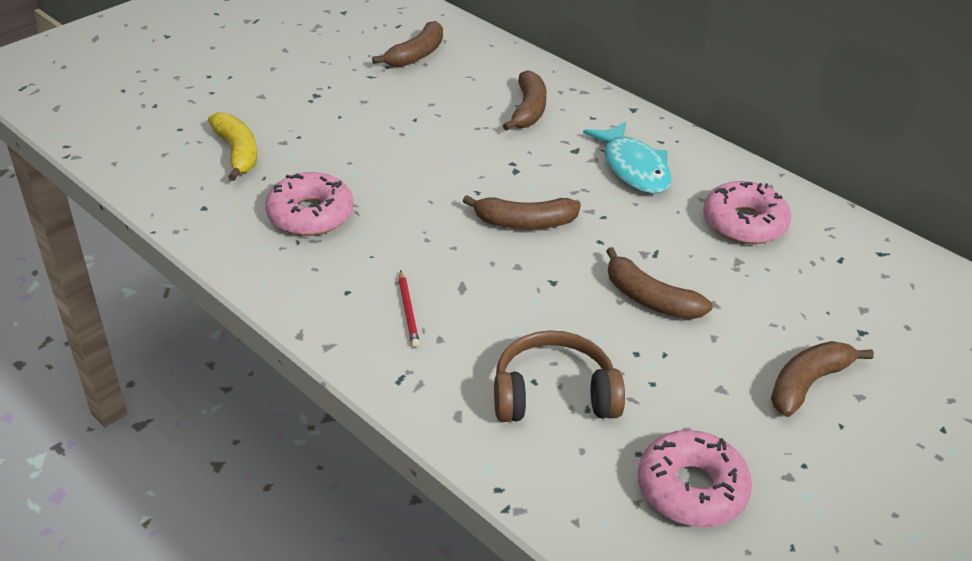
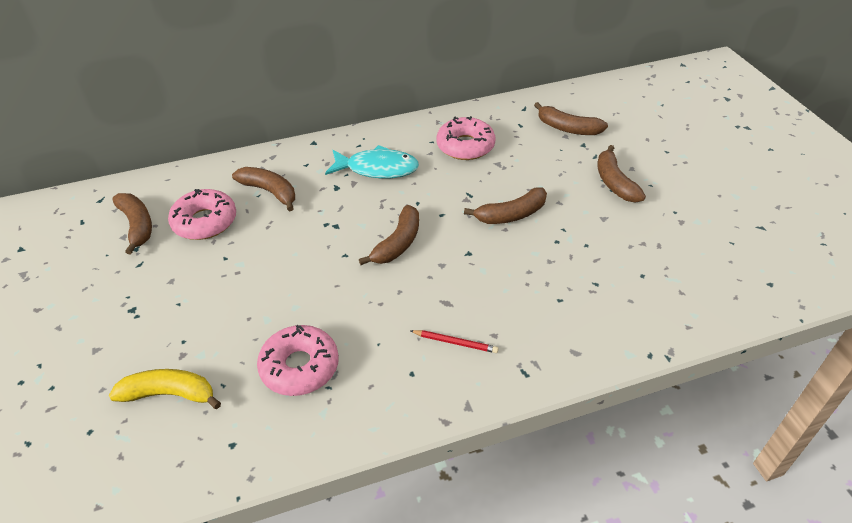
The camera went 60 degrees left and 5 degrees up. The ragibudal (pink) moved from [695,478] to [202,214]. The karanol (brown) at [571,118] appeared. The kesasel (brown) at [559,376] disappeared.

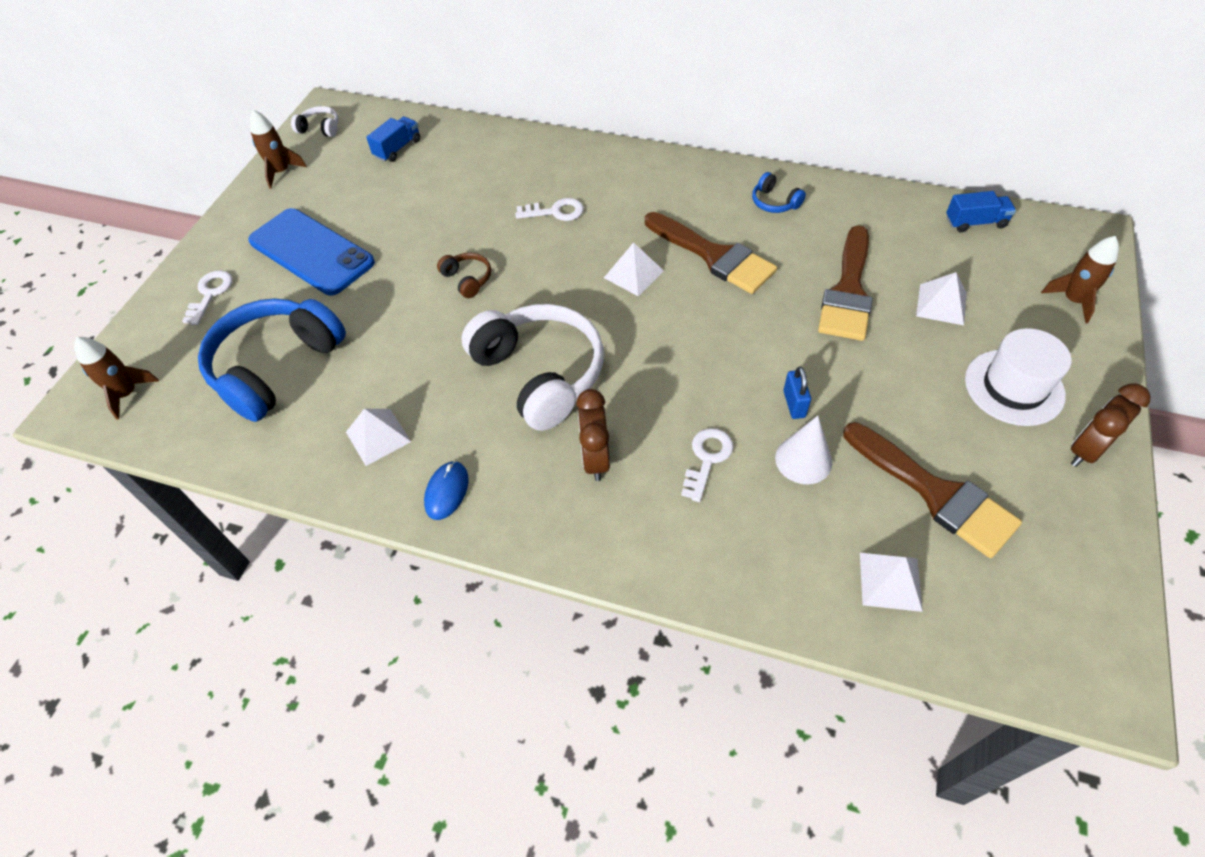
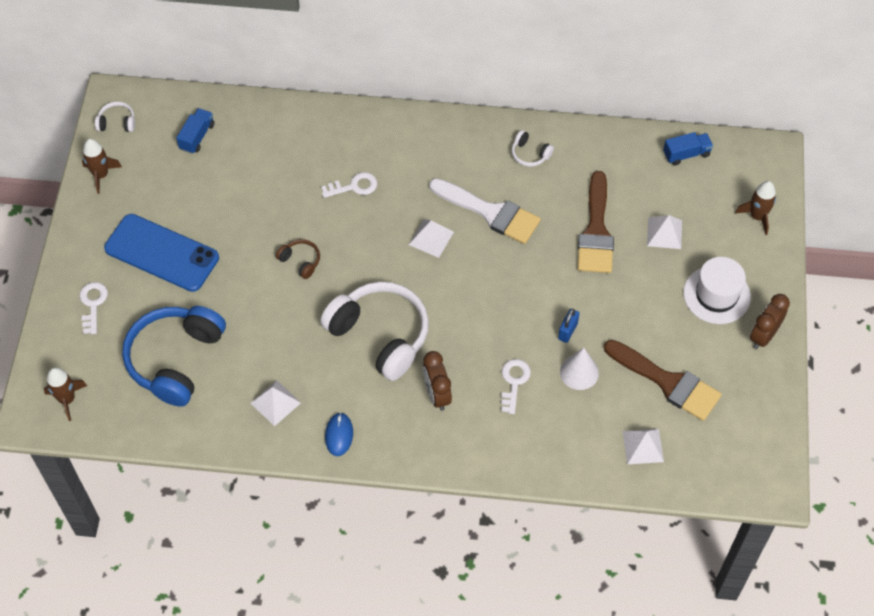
The camera went 15 degrees left and 5 degrees up. The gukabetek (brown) at [711,253] became the gukabetek (white) at [485,211]. The kesasel (blue) at [779,192] became the kesasel (white) at [533,148]. The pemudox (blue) at [797,392] turned 45 degrees clockwise.

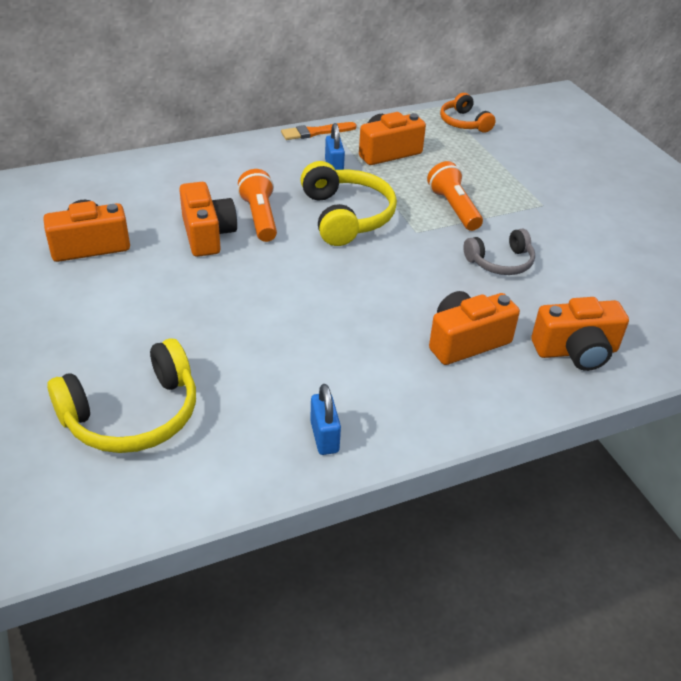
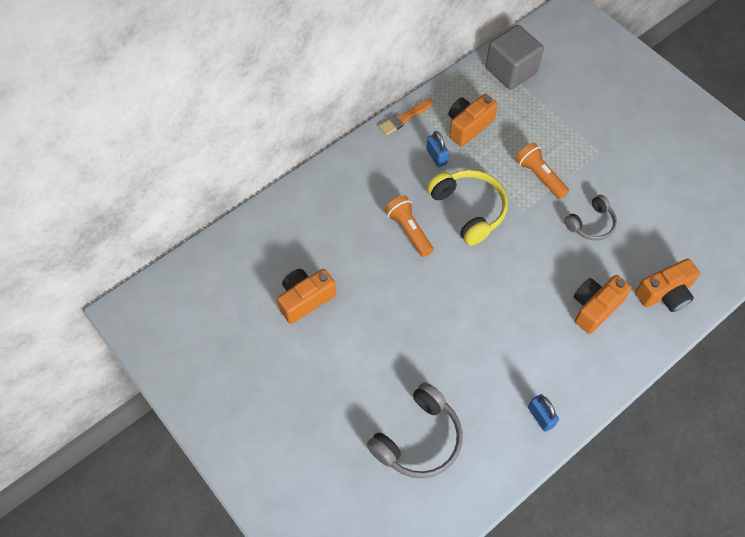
The camera went 15 degrees left and 20 degrees up. The kesasel (yellow) at [121,395] became the kesasel (grey) at [415,430]. The kesasel (orange) at [468,113] was replaced by the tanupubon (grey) at [515,57]. The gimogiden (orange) at [208,219] disappeared.

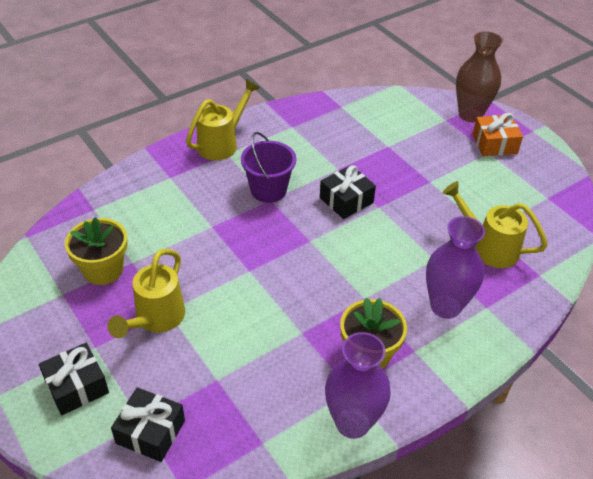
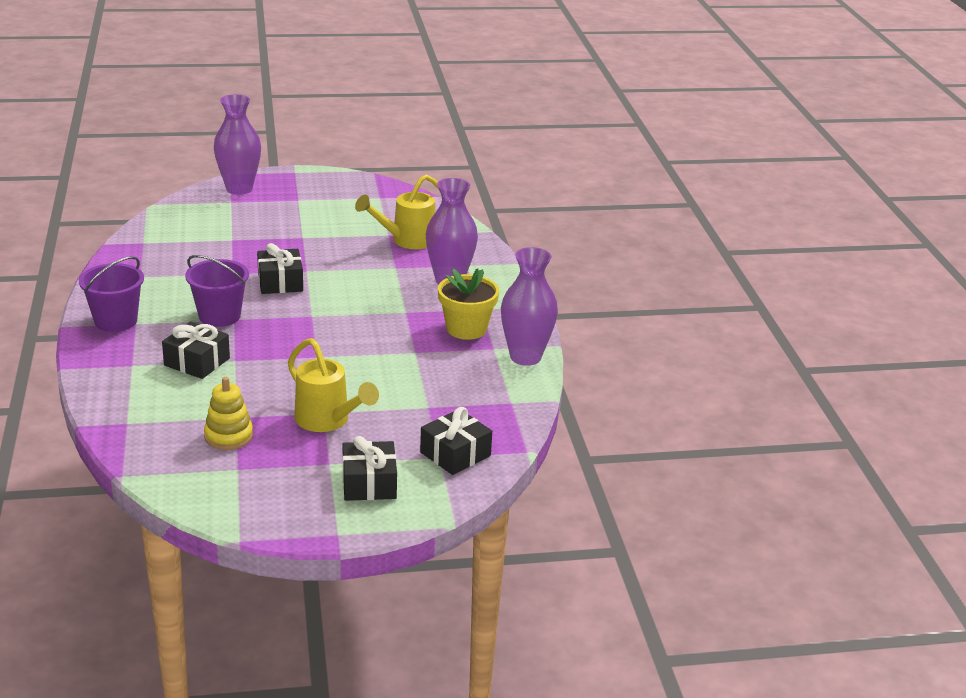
The camera went 65 degrees left and 15 degrees down. The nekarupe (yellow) at [223,119] was replaced by the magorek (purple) at [111,294]. The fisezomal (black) at [196,350] appeared. The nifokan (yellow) at [96,251] was replaced by the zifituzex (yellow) at [228,413]. The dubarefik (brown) at [479,76] became the dubarefik (purple) at [237,144]. The fisezomal (orange) at [498,134] disappeared.

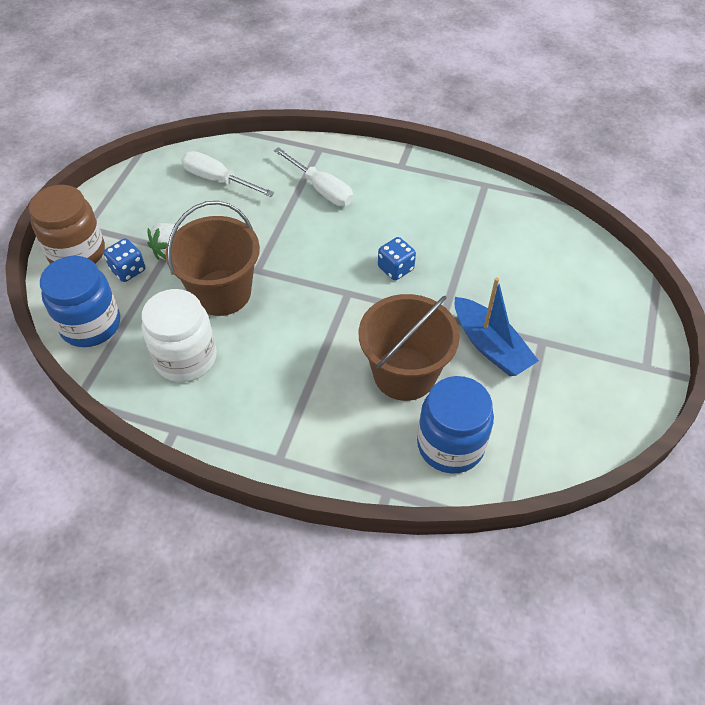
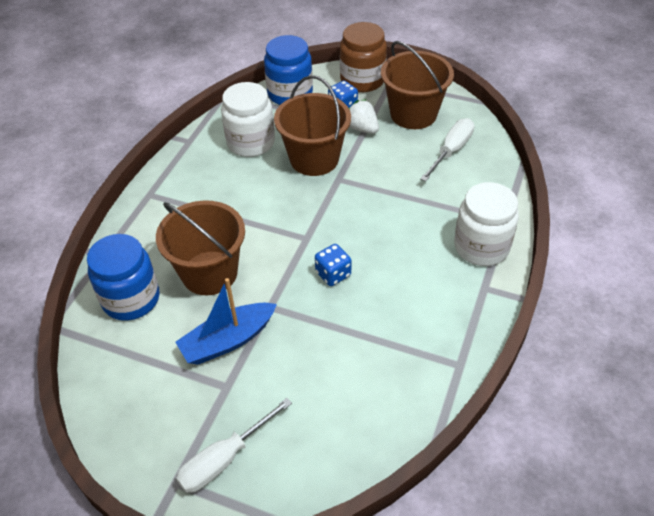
The camera went 95 degrees right and 5 degrees down. The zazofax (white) moved from [313,176] to [234,445]. The magorek (brown) at [417,85] appeared. The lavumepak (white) at [486,224] appeared.

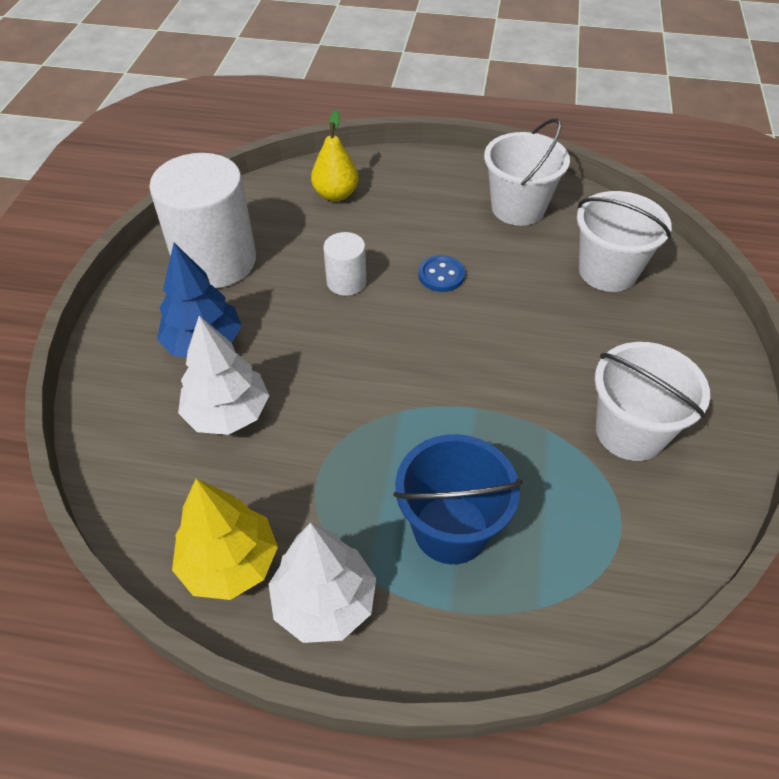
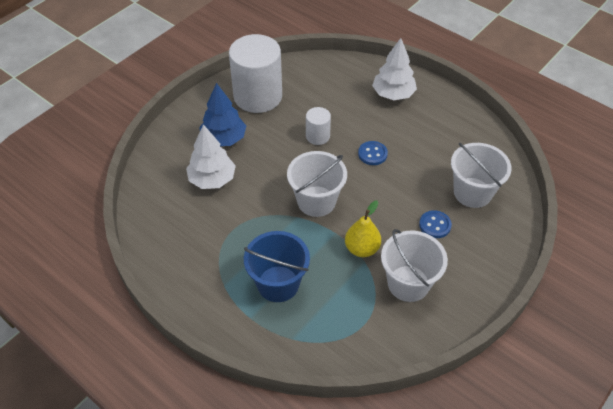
The camera went 30 degrees right and 0 degrees up. The magorek (white) moved from [527,172] to [317,184]. The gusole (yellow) moved from [335,155] to [363,228]. The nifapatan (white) moved from [322,582] to [394,69]. The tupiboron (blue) at [435,224] appeared. The nifapatan (yellow) at [225,539] disappeared.

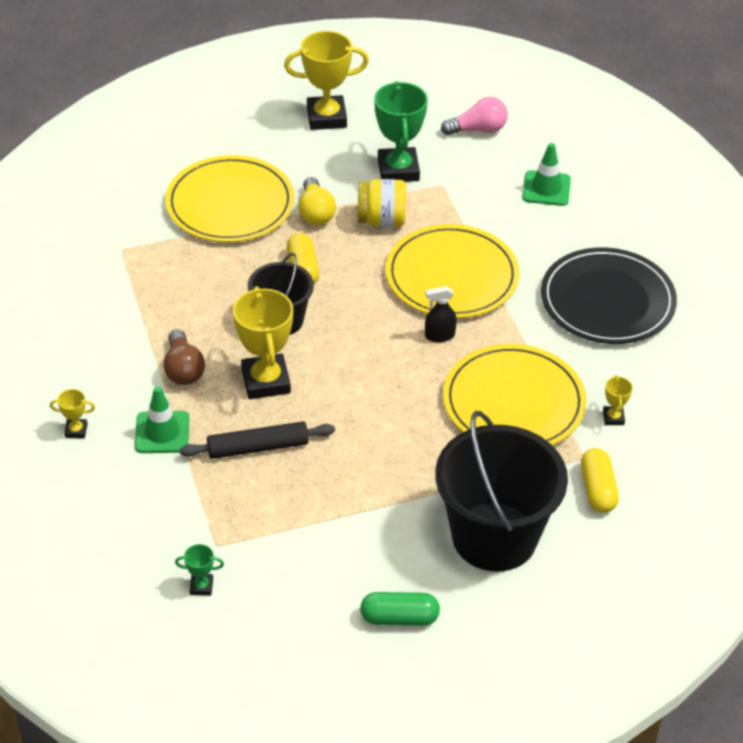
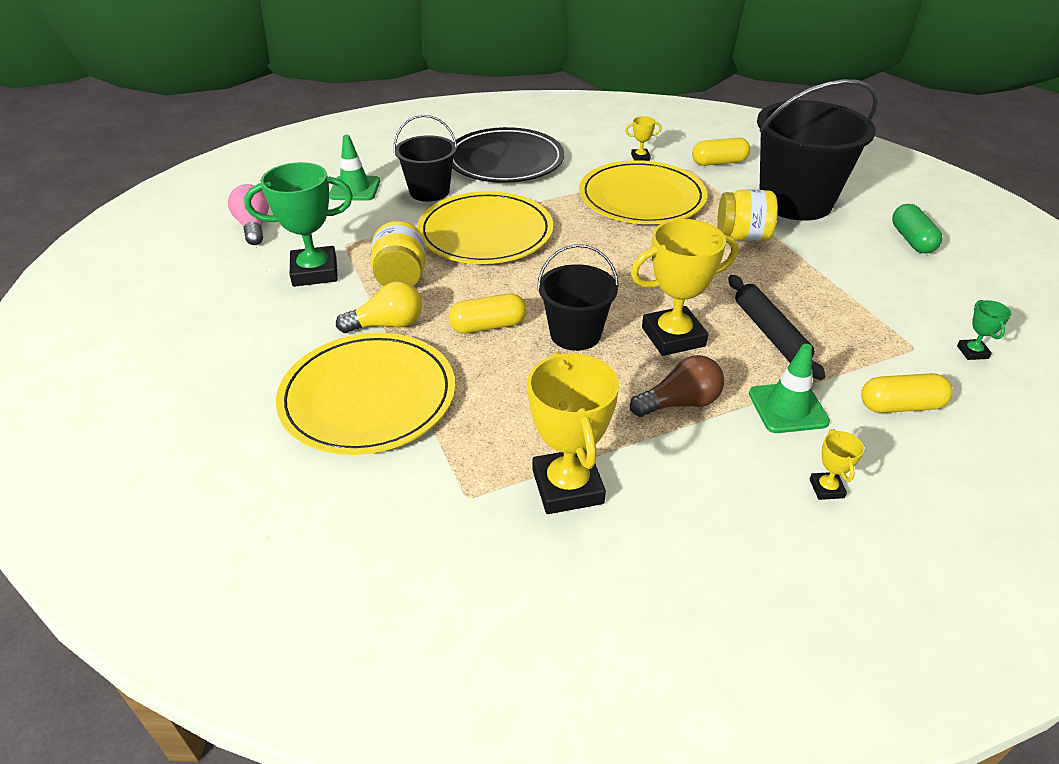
The camera went 95 degrees left and 5 degrees down. The magorek (black) at [425,158] appeared. The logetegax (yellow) moved from [326,80] to [573,433]. The lavumepak (yellow) at [747,215] appeared. The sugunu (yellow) at [907,393] appeared. The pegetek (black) at [441,314] disappeared.

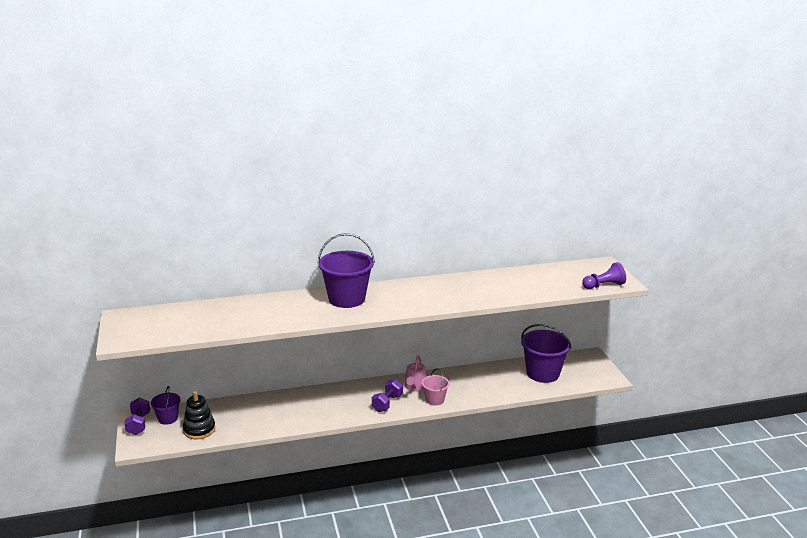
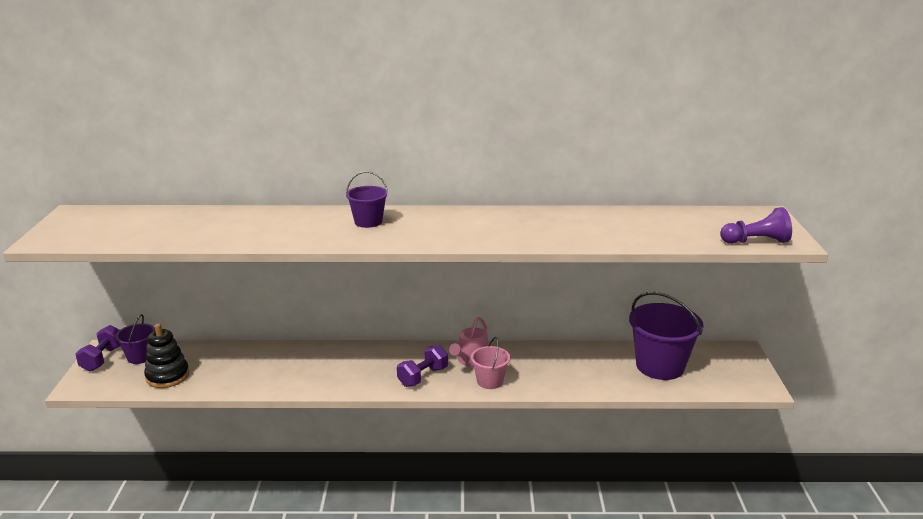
The camera went 15 degrees right and 0 degrees up. The magorek (purple) at [346,270] changed to 0.54 times the size.

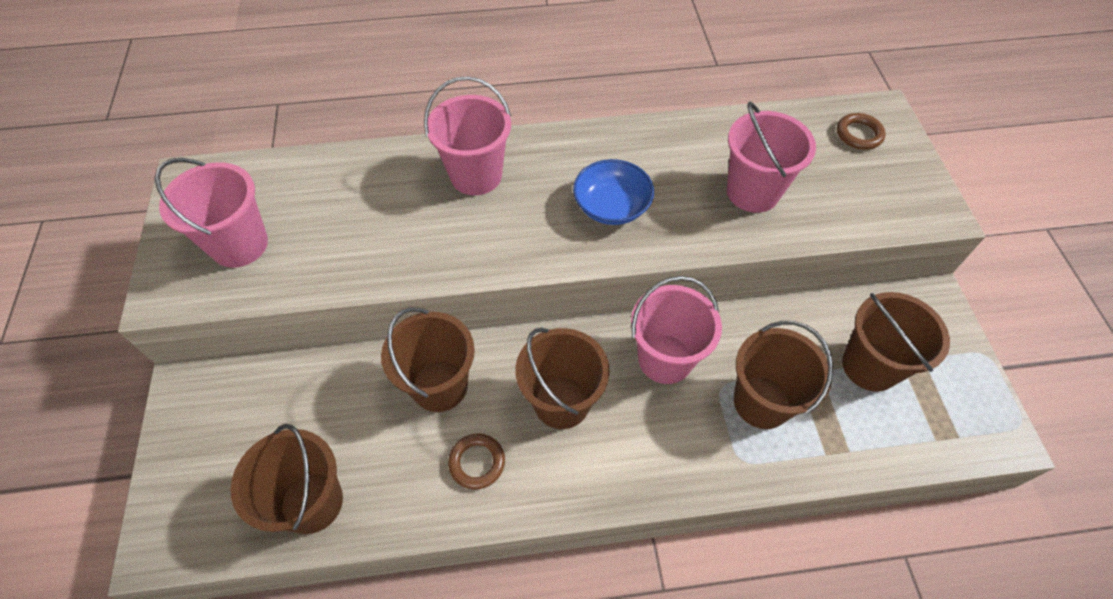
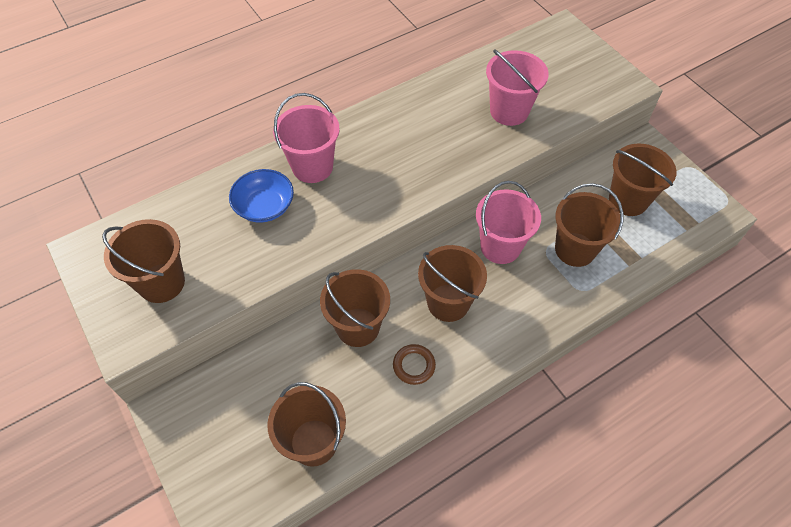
The camera went 25 degrees left and 0 degrees up. The magorek (pink) at [211,213] became the magorek (brown) at [143,261]. The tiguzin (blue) moved from [613,192] to [261,196]. The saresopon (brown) at [861,131] disappeared.

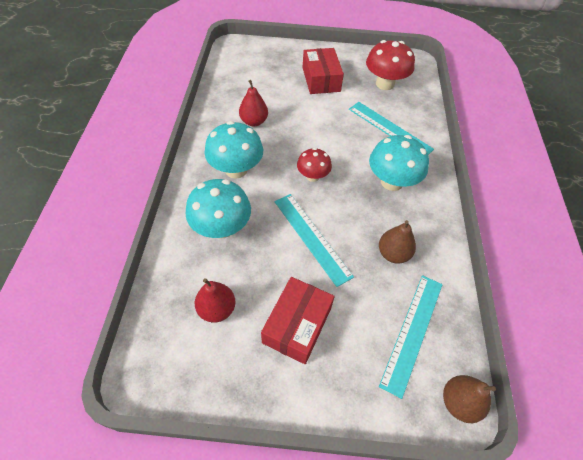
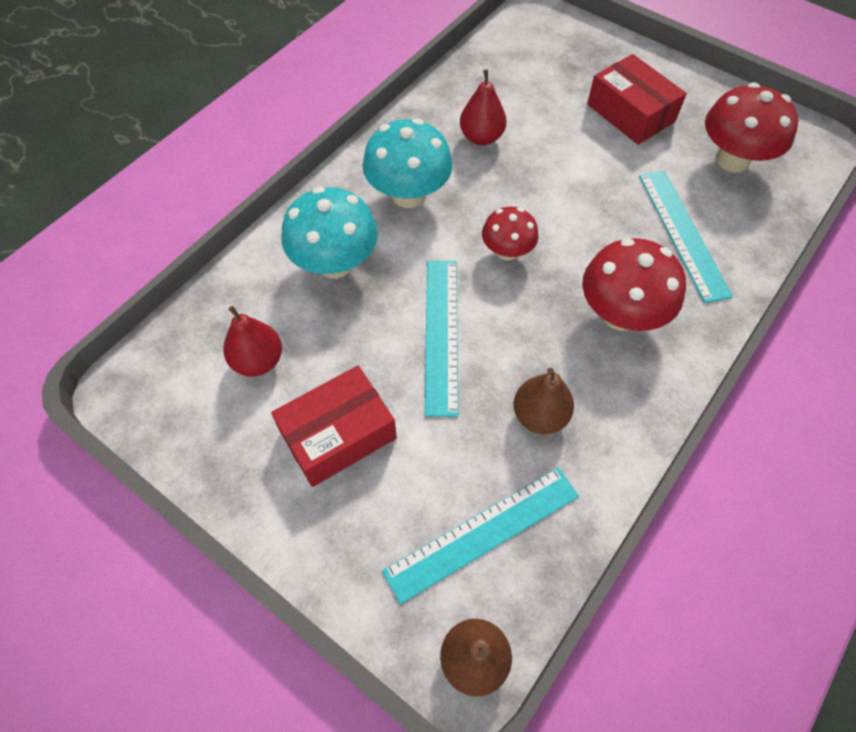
The camera went 35 degrees right and 5 degrees up. The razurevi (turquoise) at [399,163] became the razurevi (red) at [634,284]. The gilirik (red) at [323,71] turned 60 degrees counterclockwise.

